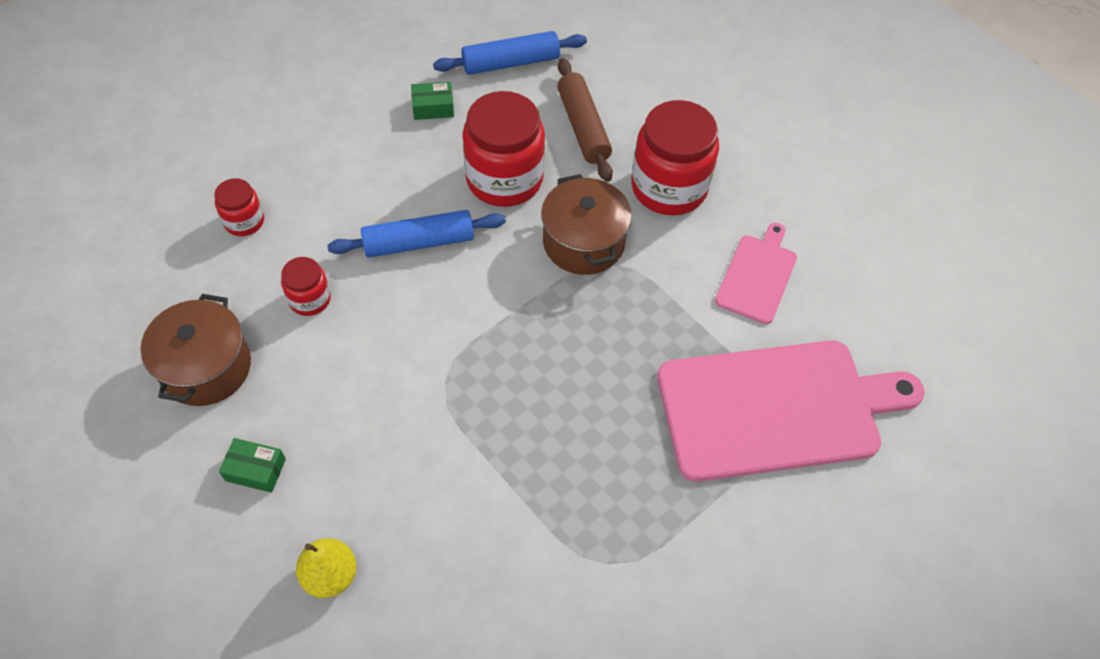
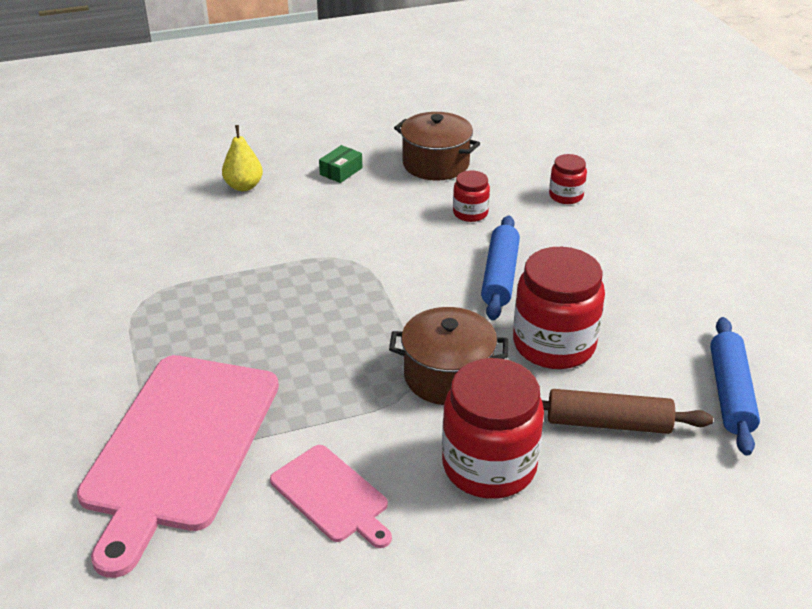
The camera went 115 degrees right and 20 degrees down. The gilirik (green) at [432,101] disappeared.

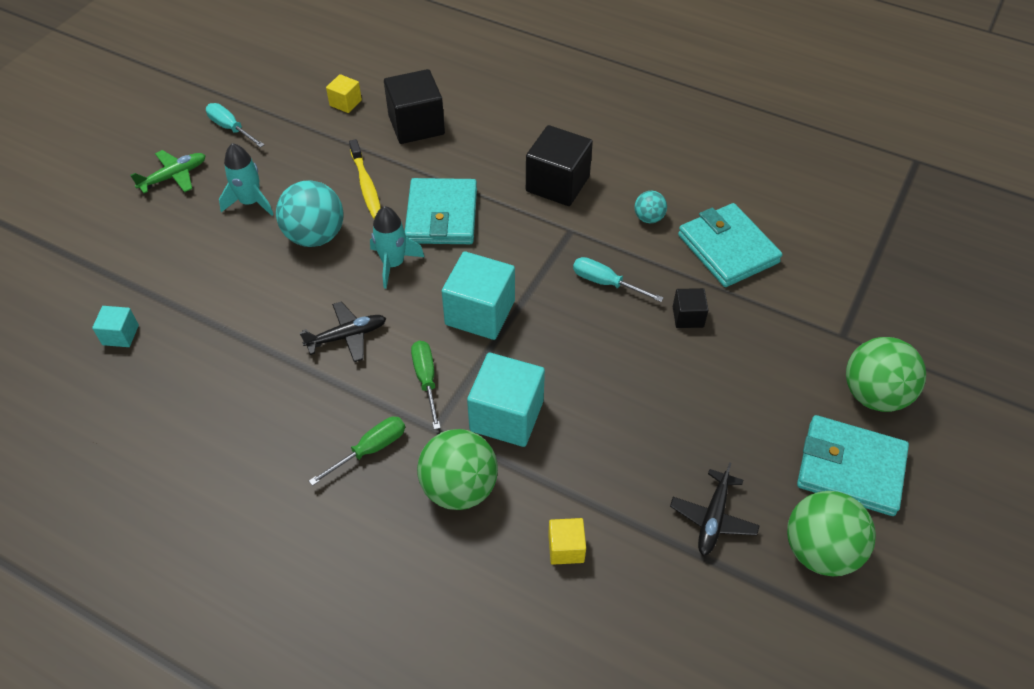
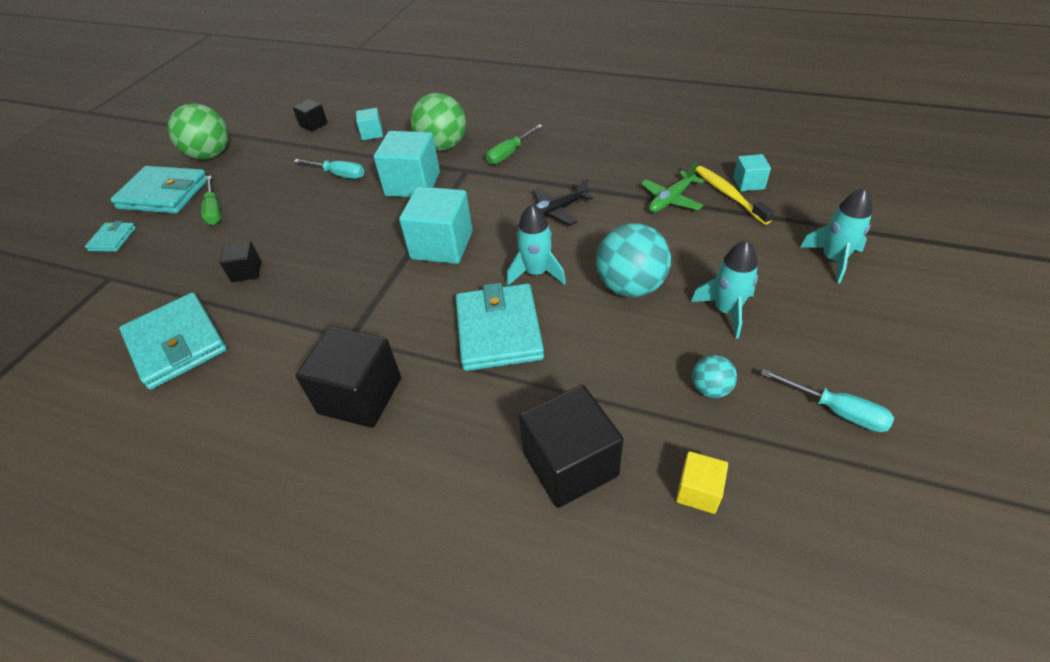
The camera went 175 degrees right and 5 degrees down. The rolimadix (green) at [886,374] was replaced by the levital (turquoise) at [110,236]. The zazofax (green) moved from [425,385] to [211,200]. The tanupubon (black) at [310,115] appeared. The zazofax (turquoise) moved from [618,279] to [329,169]. The tanupubon (yellow) at [567,541] became the tanupubon (turquoise) at [369,124]. The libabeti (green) moved from [168,171] to [673,187]. The rolimadix (turquoise) moved from [650,207] to [714,376]. The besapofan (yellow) moved from [365,179] to [735,195]. The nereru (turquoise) at [836,235] appeared. The libabeti (black) at [715,509] disappeared.

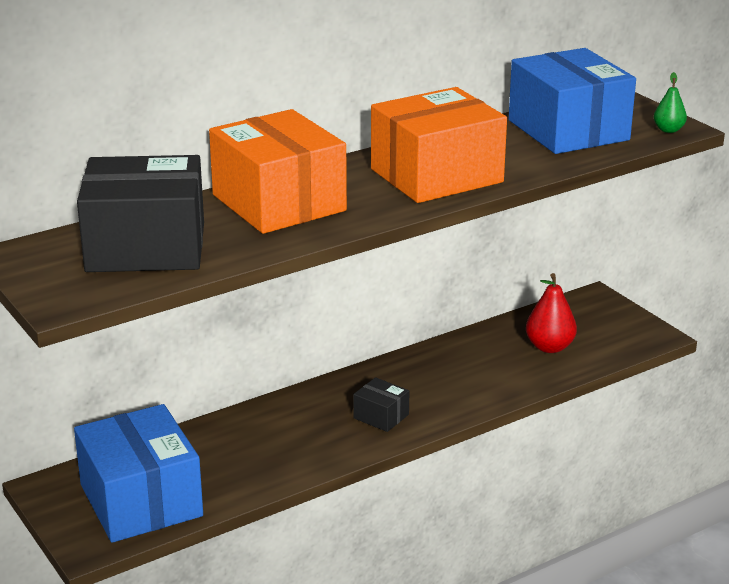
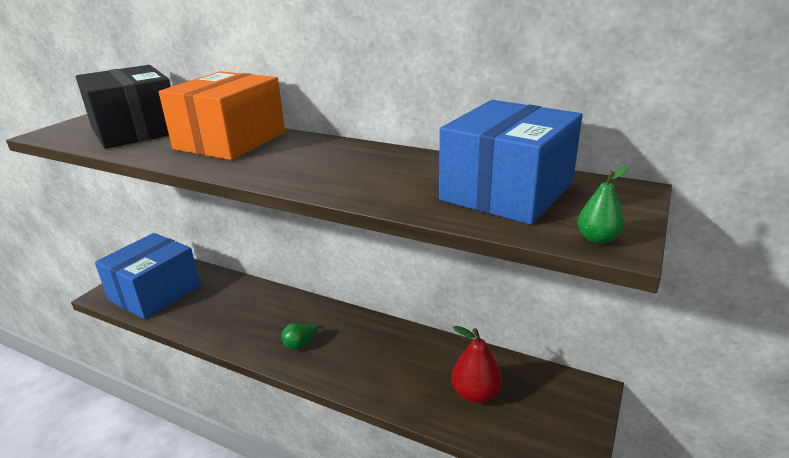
The camera went 60 degrees right and 0 degrees up. The gilirik (black) at [381,404] was replaced by the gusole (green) at [303,336]. The gilirik (orange) at [439,145] disappeared.

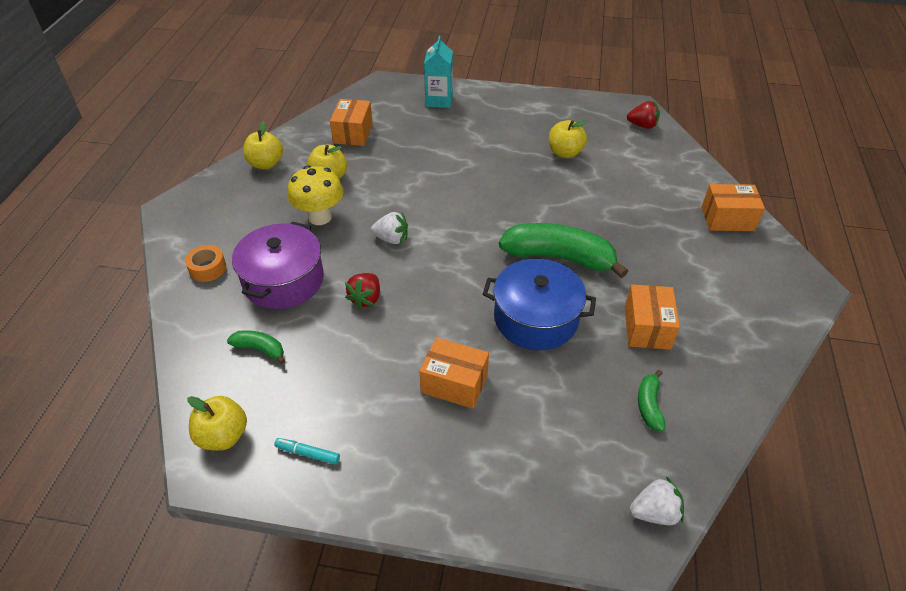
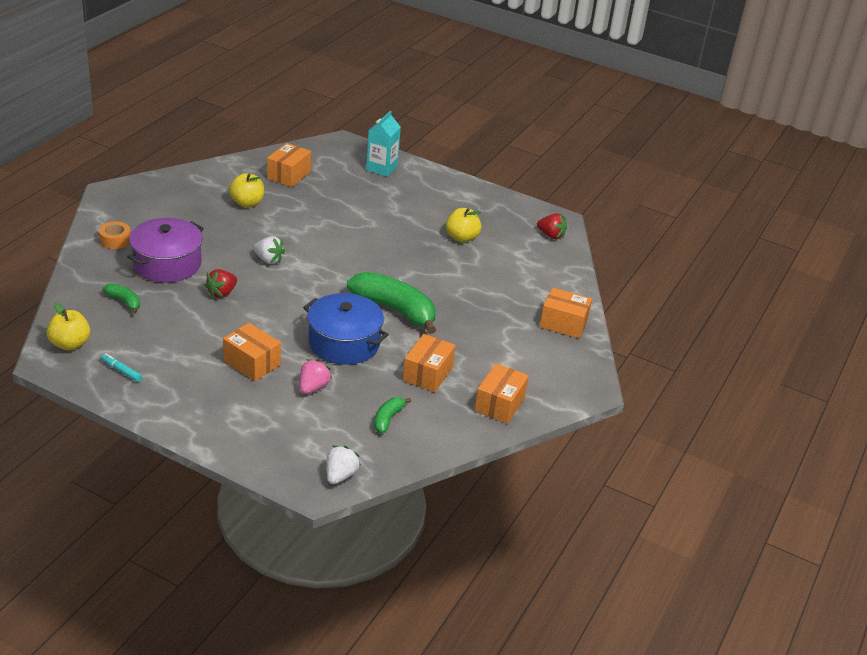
The camera went 15 degrees right and 10 degrees down. The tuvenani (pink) at [316,376] appeared. The tuvenani (white) at [657,500] turned 75 degrees counterclockwise. The gilirik (orange) at [502,393] appeared. The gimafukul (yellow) at [263,145] disappeared. The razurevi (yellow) at [315,195] disappeared.

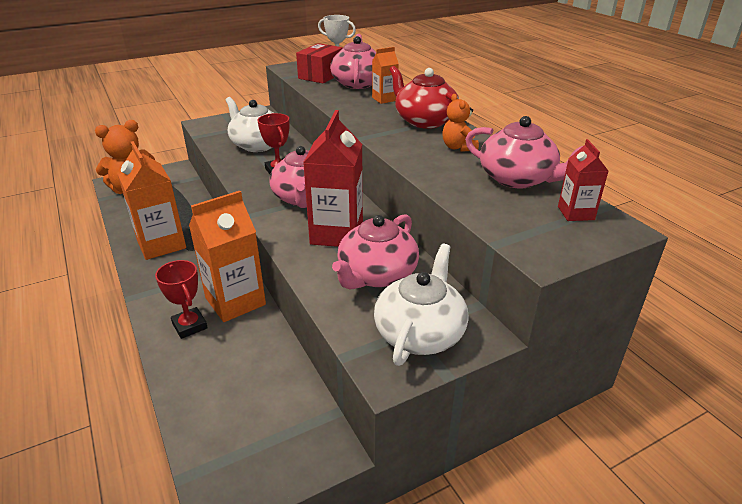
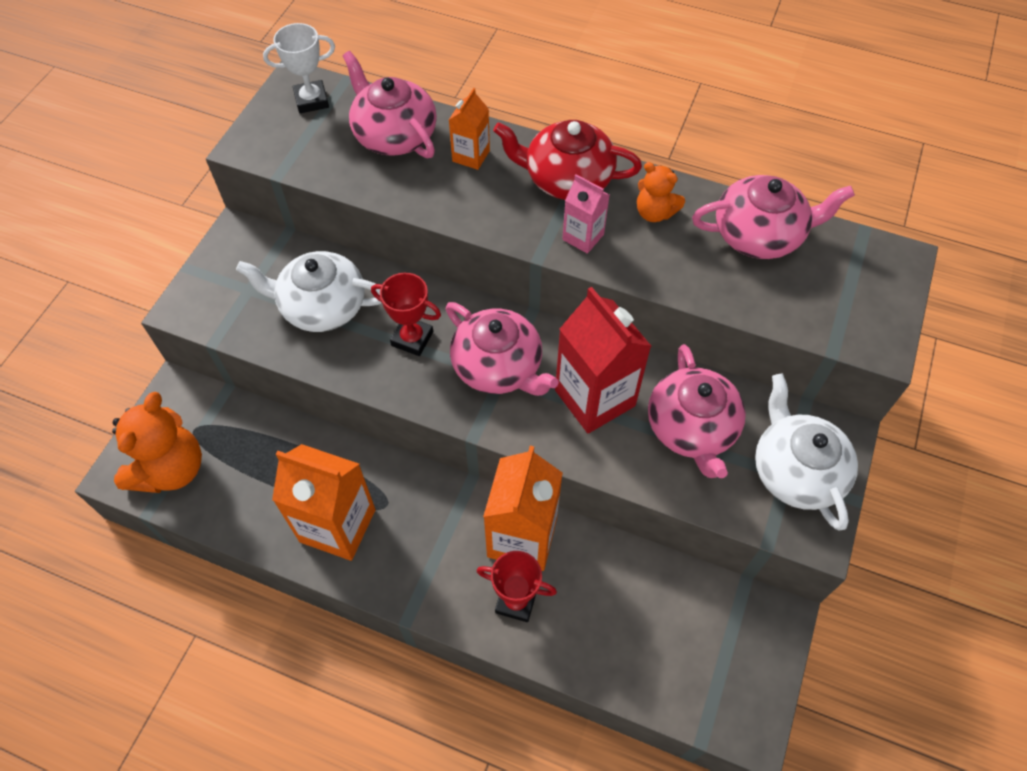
The camera went 40 degrees left and 25 degrees up. The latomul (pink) at [585,214] appeared. The gilirik (red) at [319,63] disappeared. The latomul (red) at [583,180] disappeared.

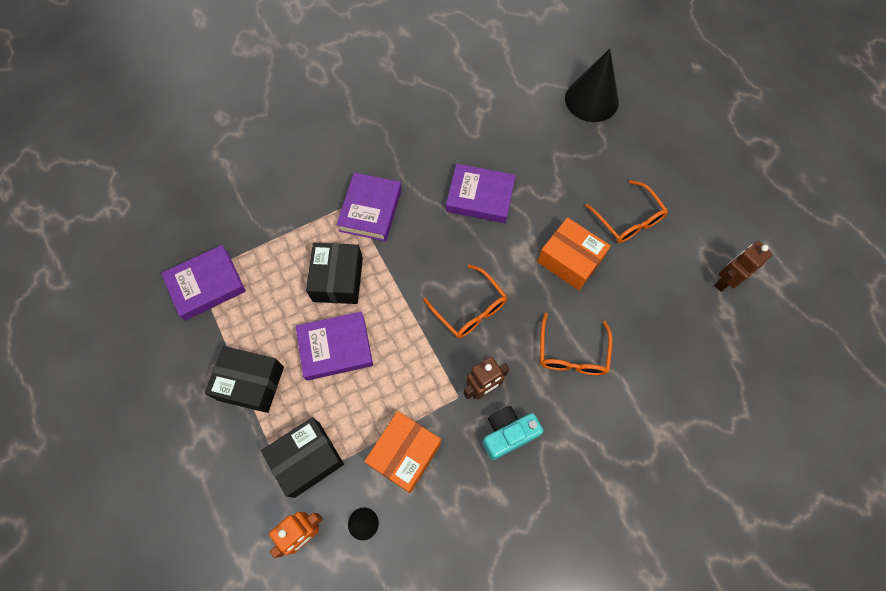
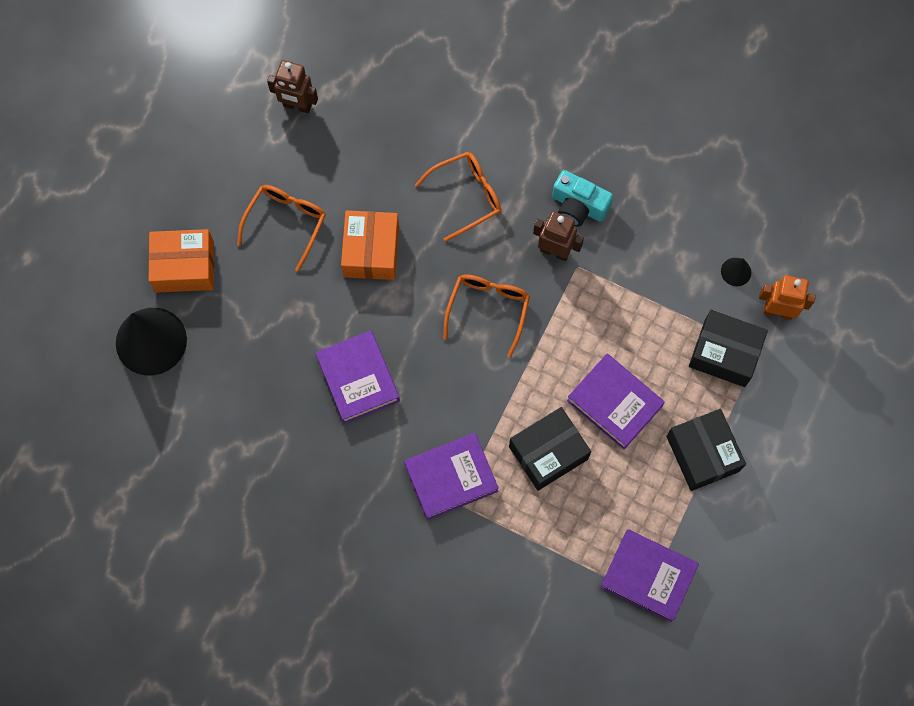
The camera went 125 degrees left and 5 degrees up. The gilirik (orange) moved from [402,452] to [181,261].

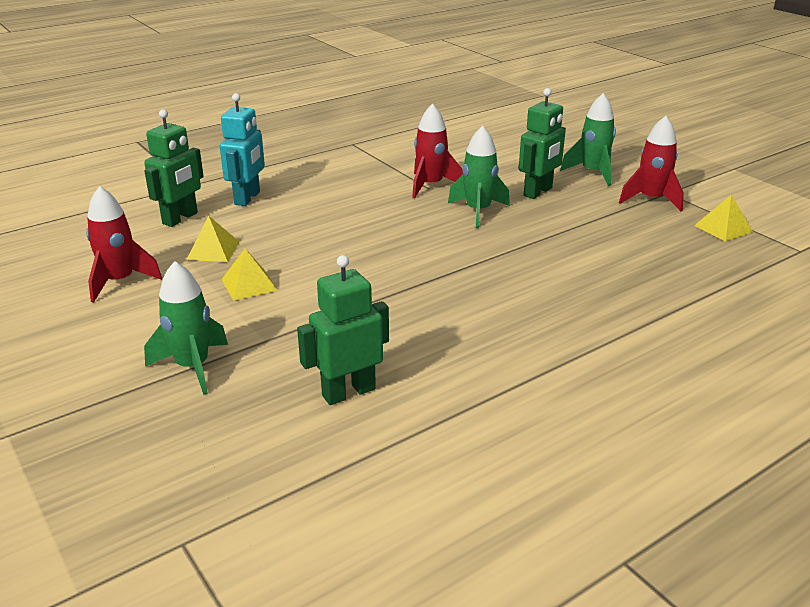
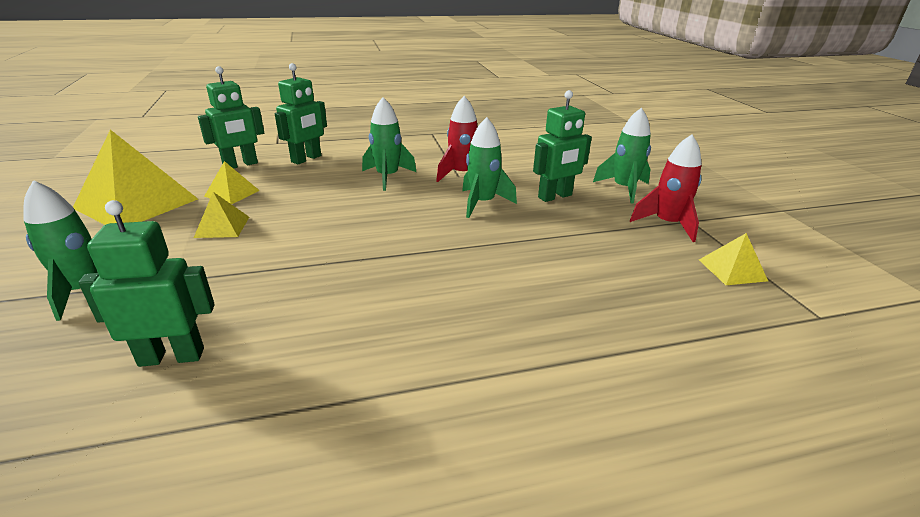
The camera went 20 degrees right and 0 degrees up. The nereru (red) at [124,244] was replaced by the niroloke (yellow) at [135,177]. The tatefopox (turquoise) at [242,149] became the tatefopox (green) at [301,113]. The nereru (green) at [389,144] appeared.

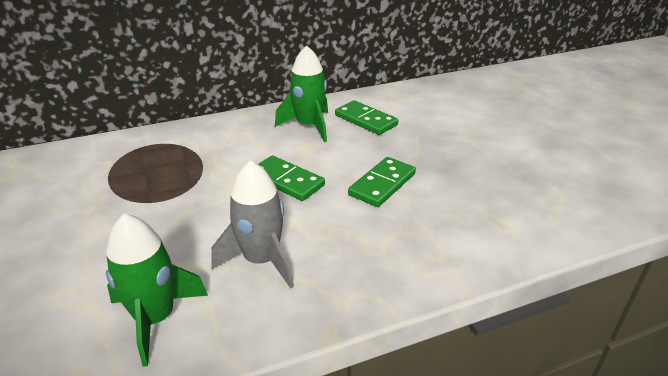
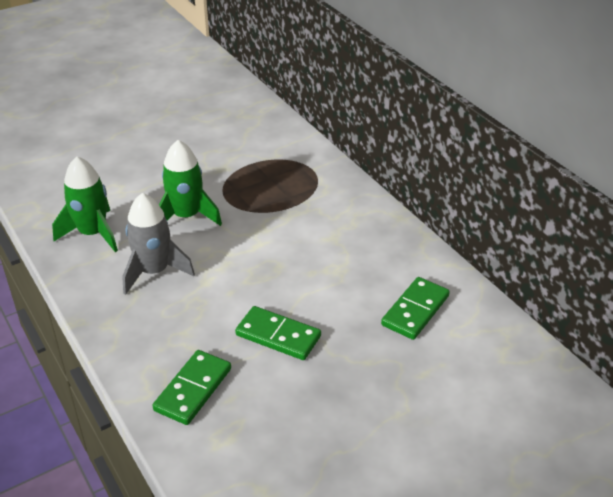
The camera went 80 degrees right and 5 degrees up. The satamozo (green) moved from [291,178] to [191,387]. The nereru (green) moved from [301,93] to [190,183].

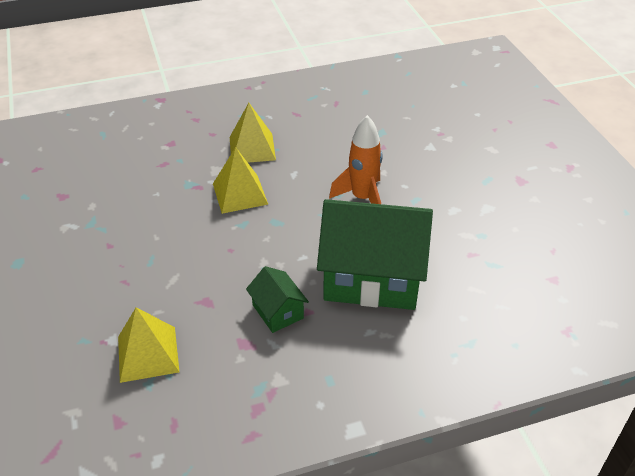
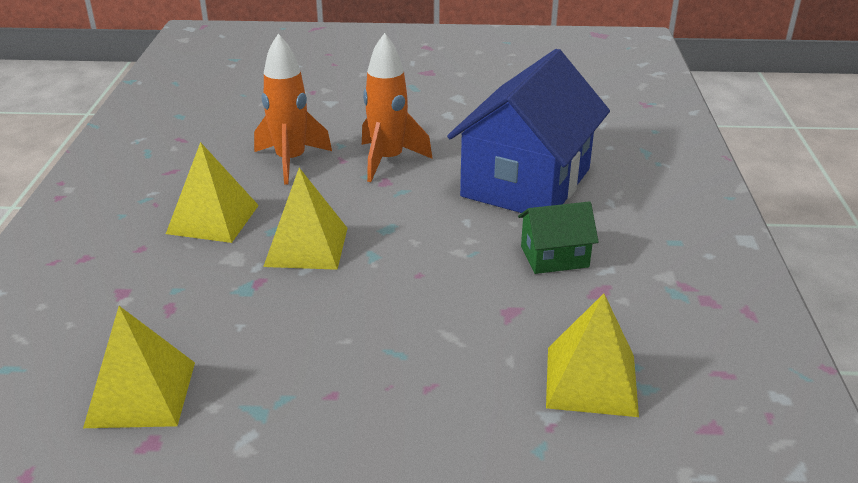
The camera went 70 degrees left and 10 degrees down. The niroloke (yellow) at [139,367] appeared. The nereru (orange) at [293,109] appeared. The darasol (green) at [375,254] became the darasol (blue) at [528,131].

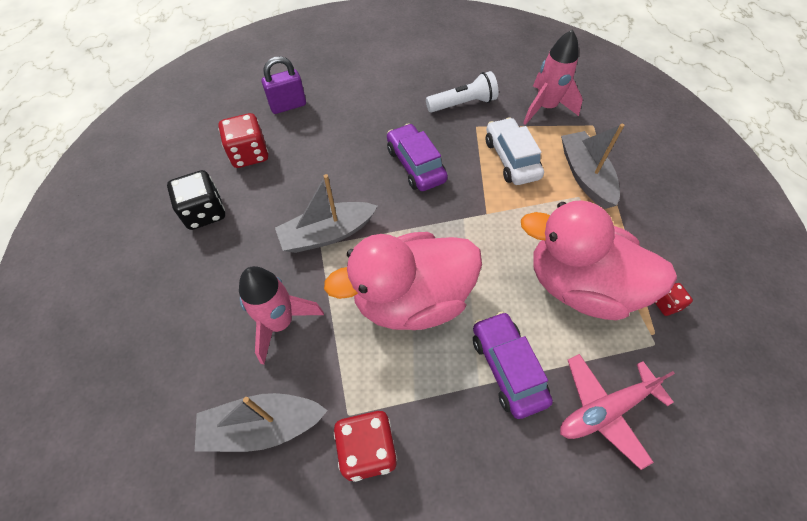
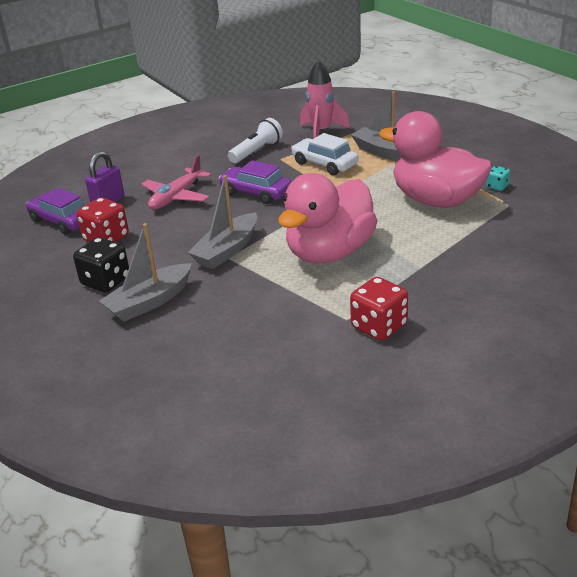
The camera went 30 degrees left and 25 degrees down. The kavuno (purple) moved from [513,365] to [55,211]. The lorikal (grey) moved from [261,422] to [145,272]. The libabeti (pink) moved from [617,412] to [176,182]. The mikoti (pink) at [599,260] turned 45 degrees clockwise. The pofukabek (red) at [674,299] became the pofukabek (turquoise) at [498,178]. The nereru (pink) at [281,315] disappeared.

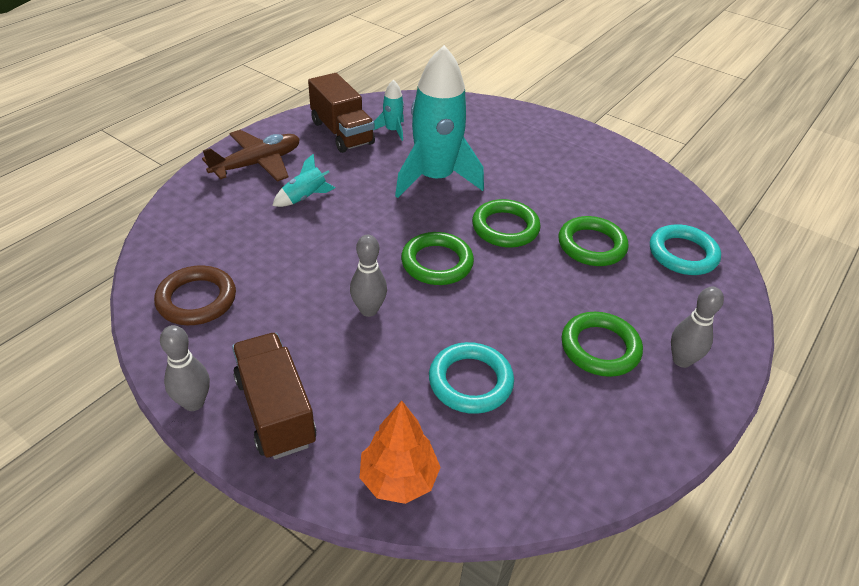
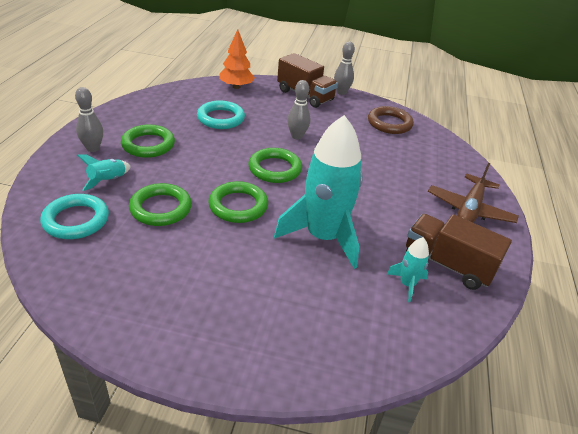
The camera went 155 degrees right and 5 degrees down. The nereru (turquoise) moved from [303,180] to [104,172].

